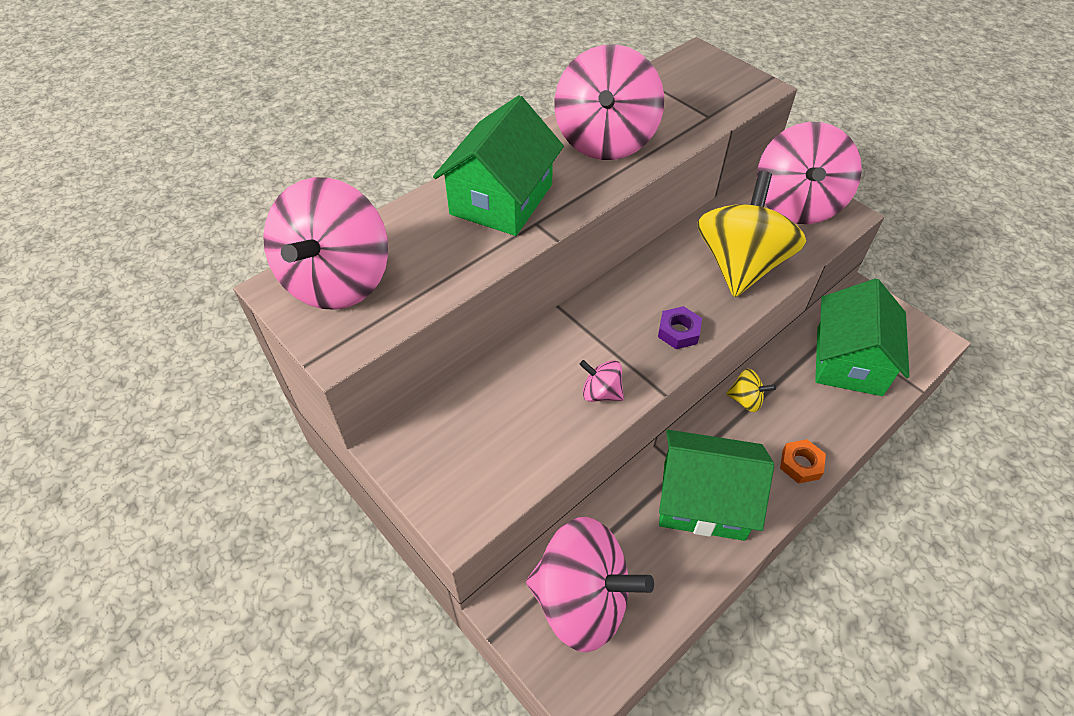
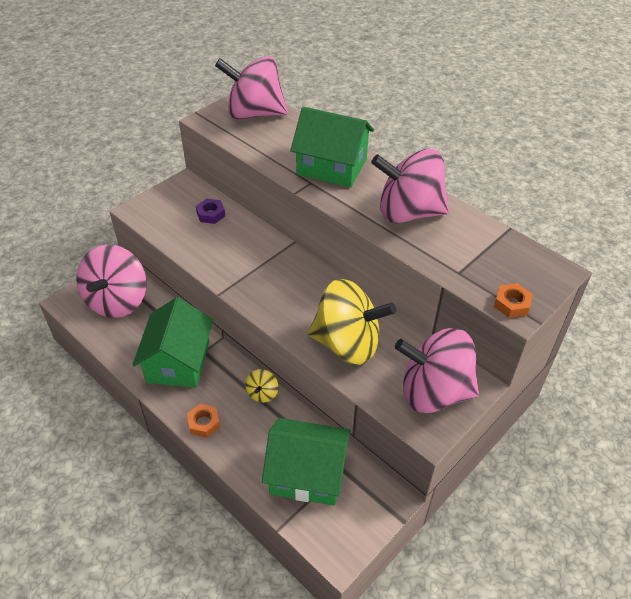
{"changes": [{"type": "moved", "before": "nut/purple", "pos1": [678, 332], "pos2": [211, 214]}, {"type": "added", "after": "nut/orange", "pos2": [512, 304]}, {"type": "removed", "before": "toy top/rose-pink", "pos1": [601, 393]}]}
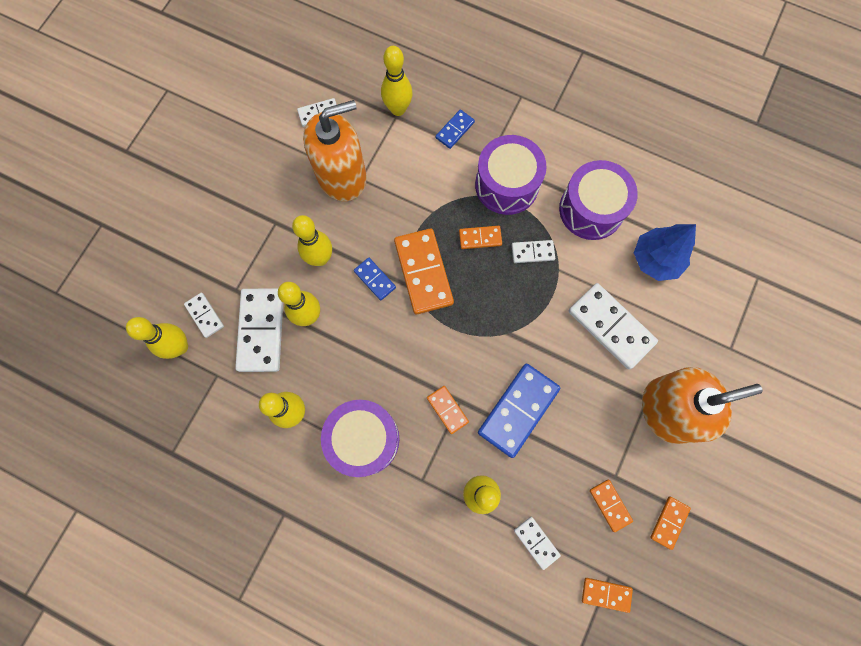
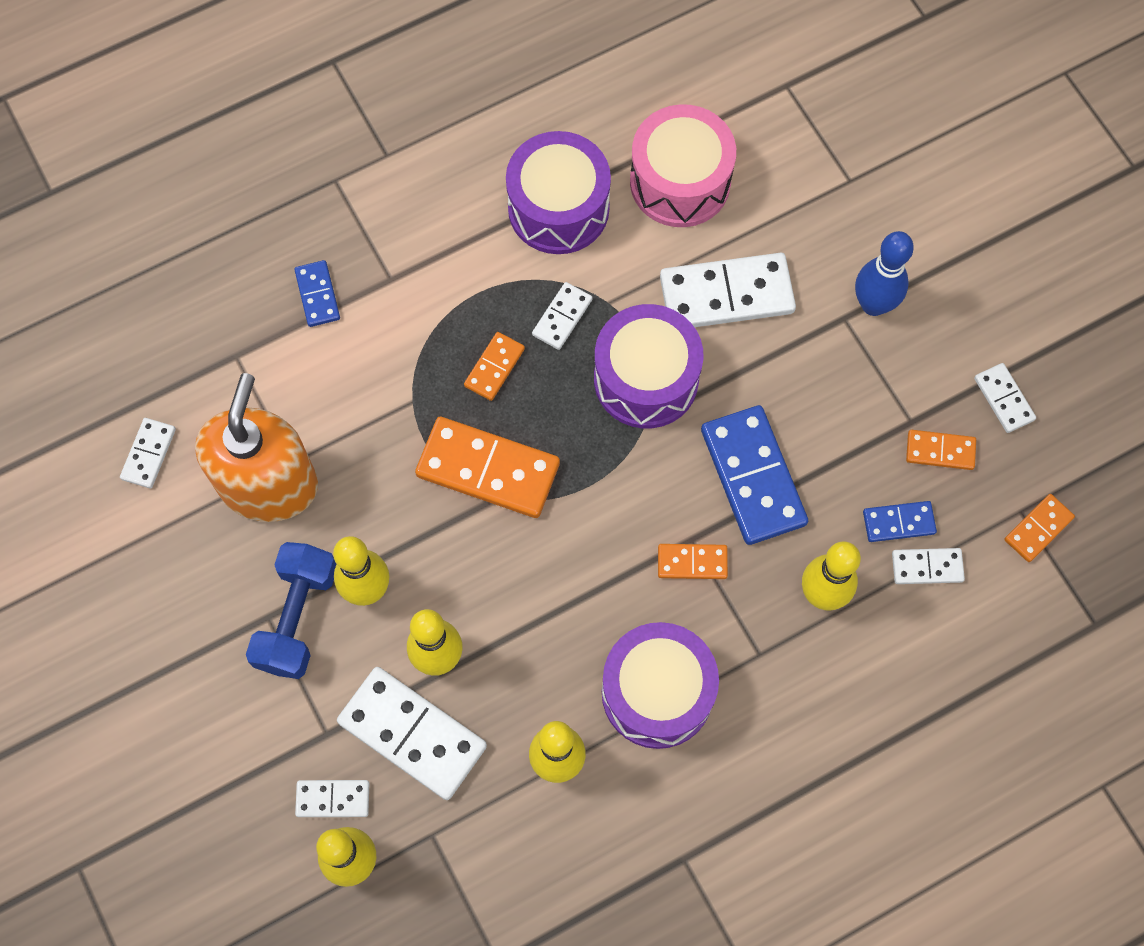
{"changes": [{"type": "added", "after": "dumbbell/blue", "pos2": [297, 617]}, {"type": "moved", "before": "toy drum/purple", "pos1": [506, 185], "pos2": [646, 379]}, {"type": "replaced", "before": "toy tree/blue", "after": "toy drum/rose-pink", "pos1": [655, 259], "pos2": [680, 181]}, {"type": "replaced", "before": "soap dispenser/orange", "after": "skittle/blue", "pos1": [667, 410], "pos2": [873, 304]}, {"type": "moved", "before": "domino tile/blue", "pos1": [375, 279], "pos2": [898, 522]}, {"type": "recoloured", "before": "domino tile/orange", "after": "domino tile/snow-white", "pos1": [669, 522], "pos2": [1003, 399]}, {"type": "removed", "before": "skittle/bright yellow", "pos1": [398, 109]}]}
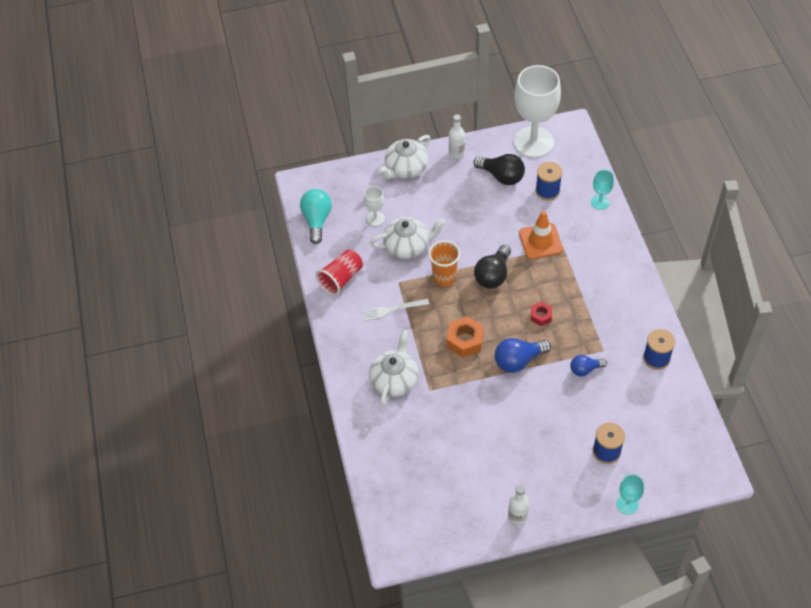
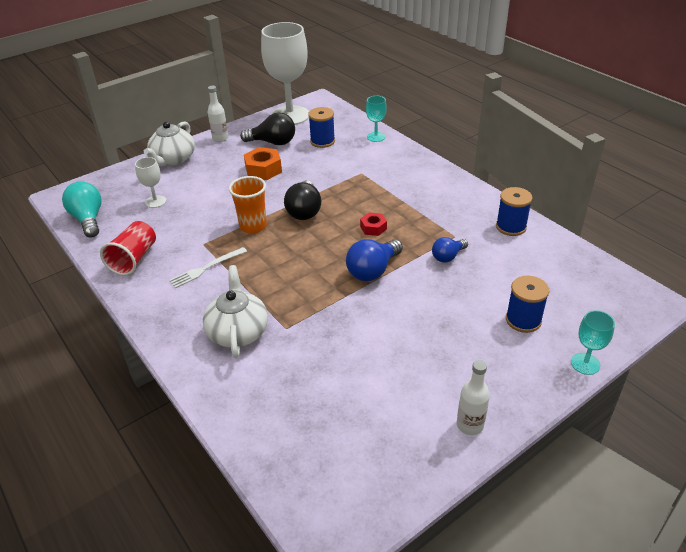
{"changes": [{"type": "moved", "before": "nut/orange", "pos1": [465, 340], "pos2": [263, 169]}, {"type": "removed", "before": "china teapot/snow-white", "pos1": [407, 246]}, {"type": "removed", "before": "road cone/orange", "pos1": [540, 241]}]}
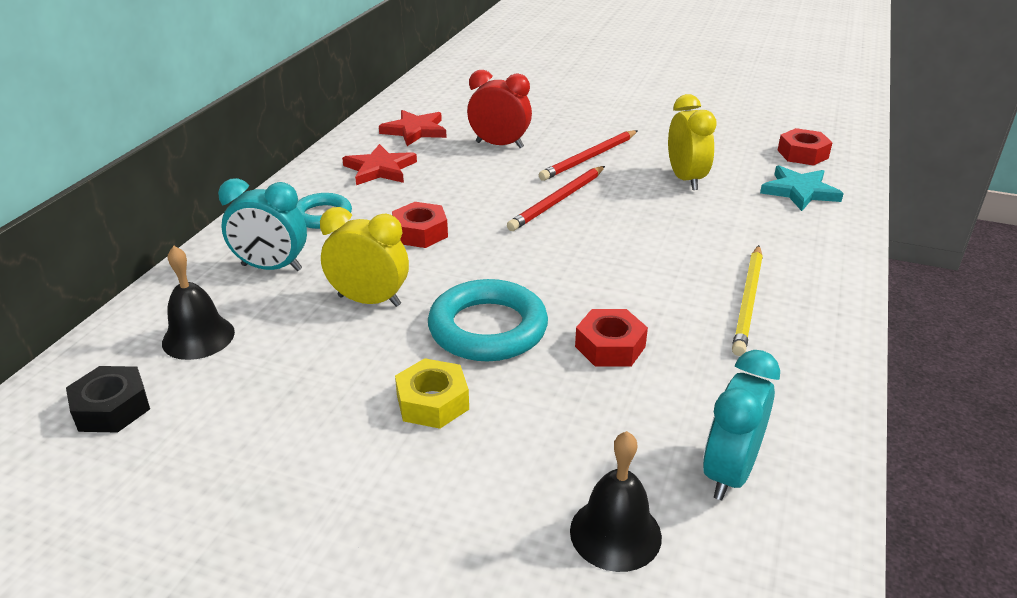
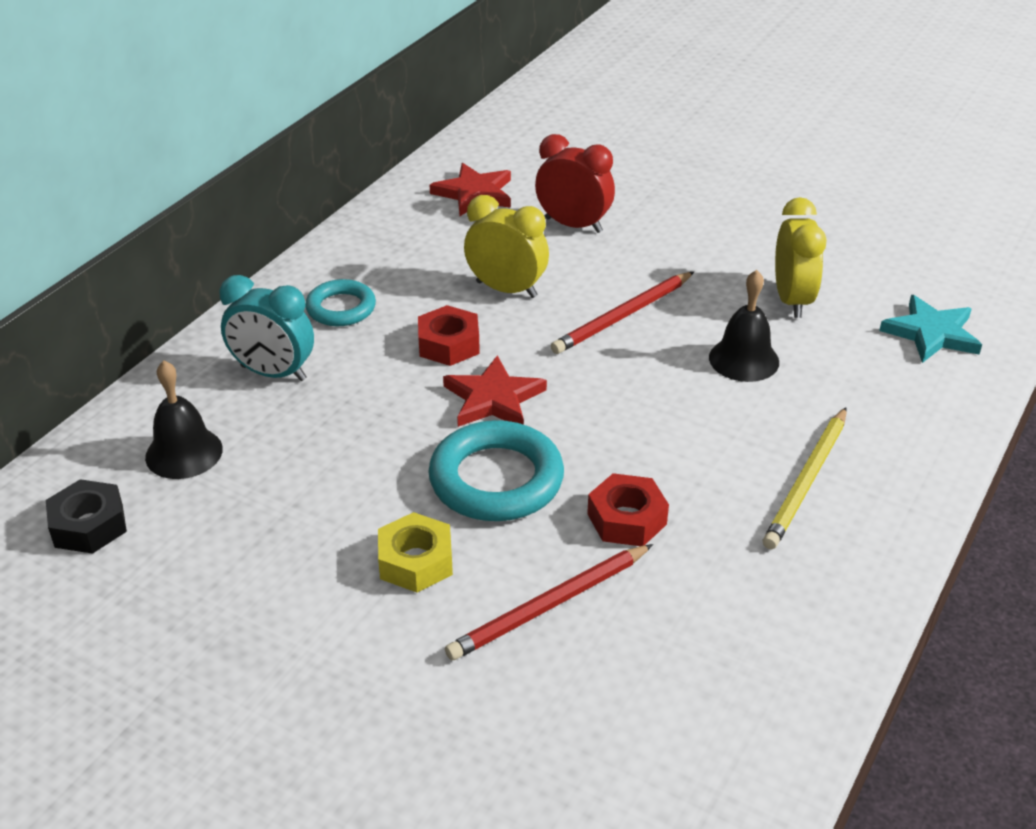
{"changes": [{"type": "moved", "before": "star/scarlet", "pos1": [380, 169], "pos2": [493, 399]}, {"type": "moved", "before": "wooden pencil/scarlet", "pos1": [589, 158], "pos2": [549, 605]}, {"type": "moved", "before": "clock/bright yellow", "pos1": [369, 301], "pos2": [506, 289]}, {"type": "moved", "before": "school bell/black", "pos1": [615, 533], "pos2": [744, 359]}, {"type": "removed", "before": "clock/aqua", "pos1": [729, 473]}, {"type": "removed", "before": "nut/scarlet", "pos1": [802, 154]}]}
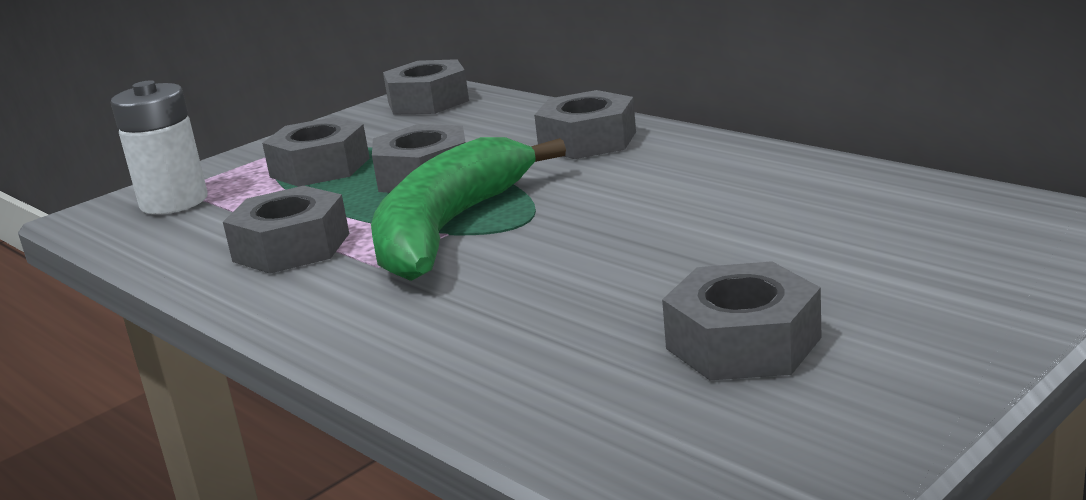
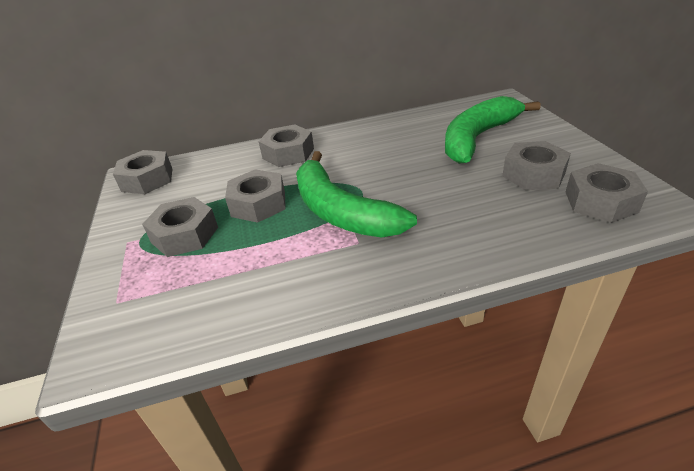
{"changes": [{"type": "added", "after": "toy banana/leaf-green", "pos2": [478, 138]}, {"type": "moved", "before": "nut/ash-grey", "pos1": [291, 247], "pos2": [600, 202]}, {"type": "removed", "before": "power cell/snow-white", "pos1": [174, 202]}]}
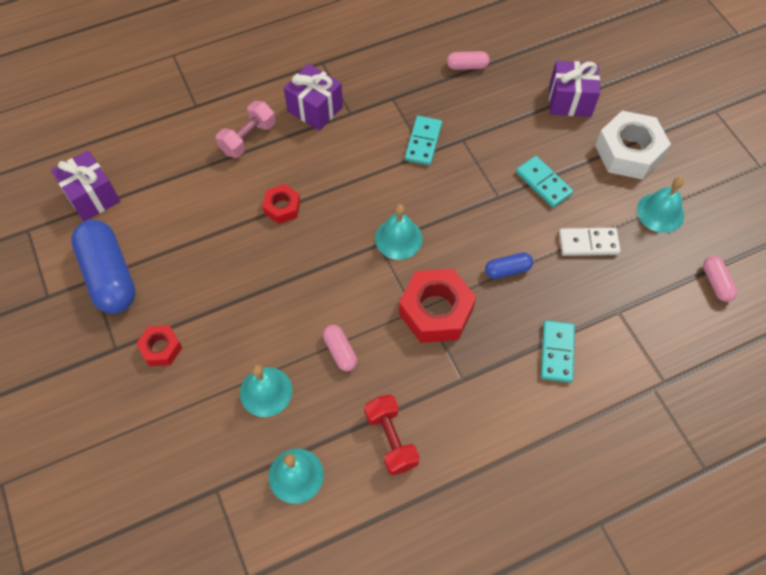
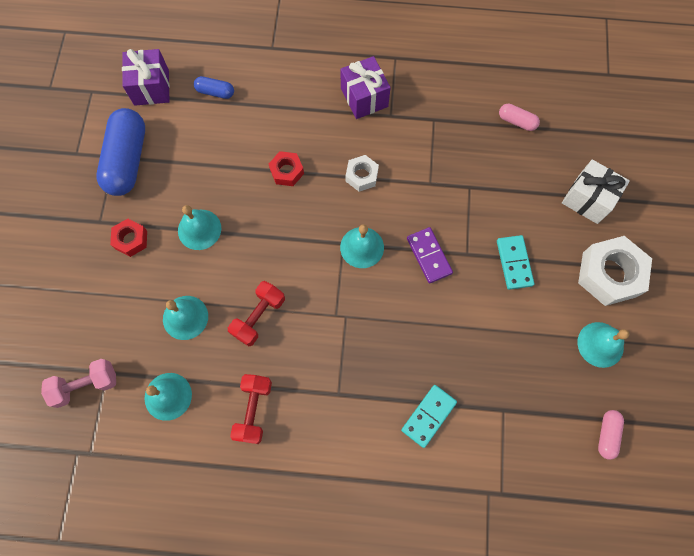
{"changes": [{"type": "moved", "before": "dumbbell/rose-pink", "pos1": [248, 138], "pos2": [86, 385]}, {"type": "added", "after": "school bell/aqua", "pos2": [199, 229]}, {"type": "moved", "before": "pill shape/blue", "pos1": [507, 270], "pos2": [215, 92]}, {"type": "replaced", "before": "pill shape/rose-pink", "after": "dumbbell/scarlet", "pos1": [340, 351], "pos2": [259, 317]}, {"type": "added", "after": "nut/snow-white", "pos2": [361, 176]}, {"type": "added", "after": "domino tile/purple", "pos2": [429, 256]}, {"type": "recoloured", "before": "present/purple", "after": "present/snow-white", "pos1": [570, 101], "pos2": [587, 199]}, {"type": "removed", "before": "nut/scarlet", "pos1": [436, 311]}, {"type": "removed", "before": "domino tile/aqua", "pos1": [423, 142]}, {"type": "removed", "before": "domino tile/snow-white", "pos1": [588, 243]}]}
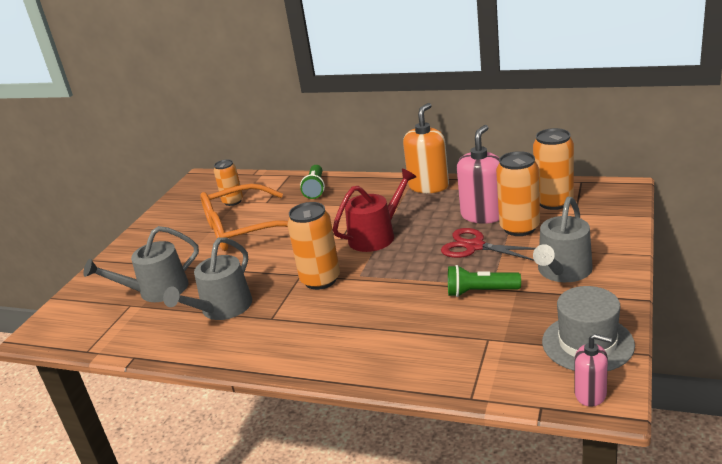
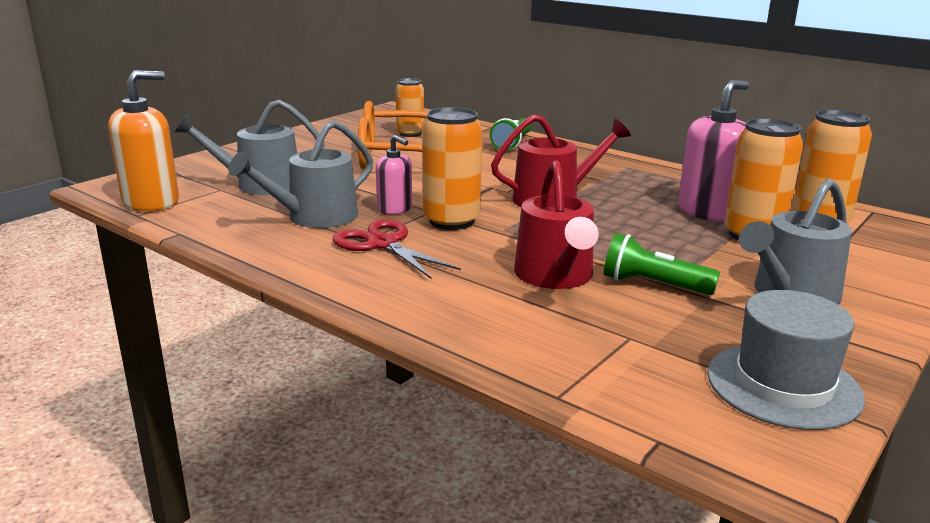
{"changes": [{"type": "moved", "before": "soap dispenser/orange", "pos1": [428, 186], "pos2": [151, 202]}, {"type": "moved", "before": "shears/scarlet", "pos1": [475, 246], "pos2": [383, 244]}, {"type": "moved", "before": "soap dispenser/rose-pink", "pos1": [590, 394], "pos2": [395, 209]}, {"type": "added", "after": "watering pot/scarlet", "pos2": [555, 276]}]}
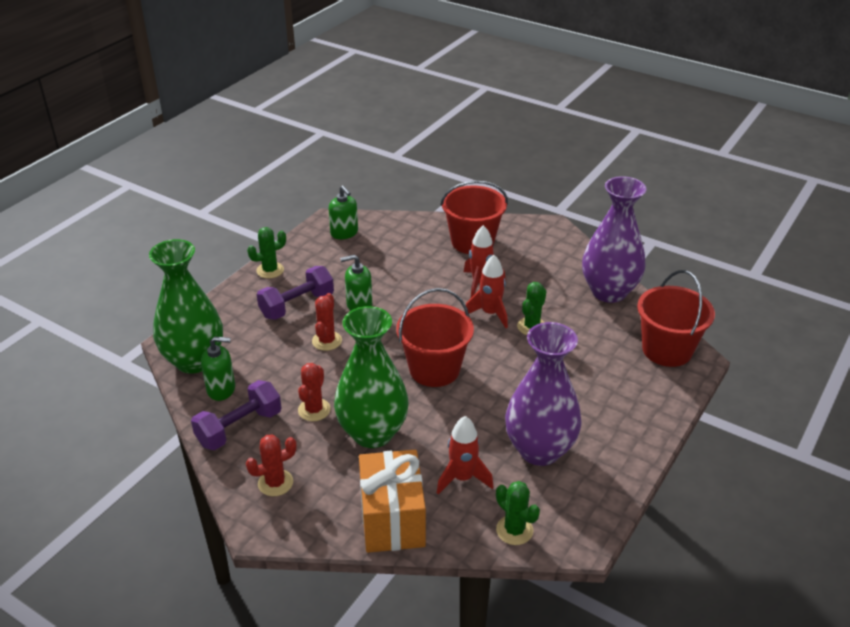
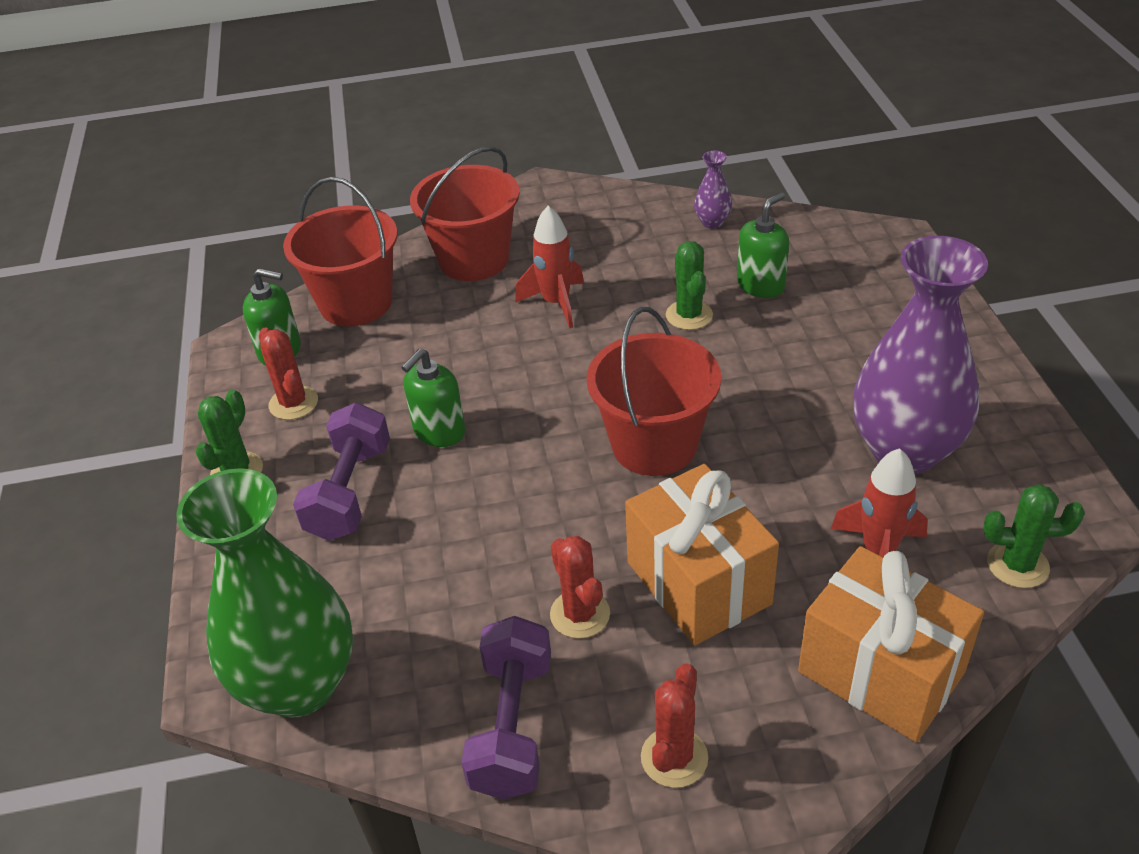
{"changes": [{"type": "moved", "before": "saguaro cactus/scarlet", "pos1": [327, 341], "pos2": [293, 403]}, {"type": "moved", "before": "pail/scarlet", "pos1": [667, 350], "pos2": [356, 303]}, {"type": "replaced", "before": "vase/leaf-green", "after": "present/orange", "pos1": [372, 433], "pos2": [698, 583]}, {"type": "resized", "before": "vase/purple", "pos1": [609, 292], "pos2": [712, 222], "scale": 0.4}, {"type": "moved", "before": "soap dispenser/leaf-green", "pos1": [221, 389], "pos2": [761, 285]}, {"type": "removed", "before": "rocket/scarlet", "pos1": [490, 313]}]}
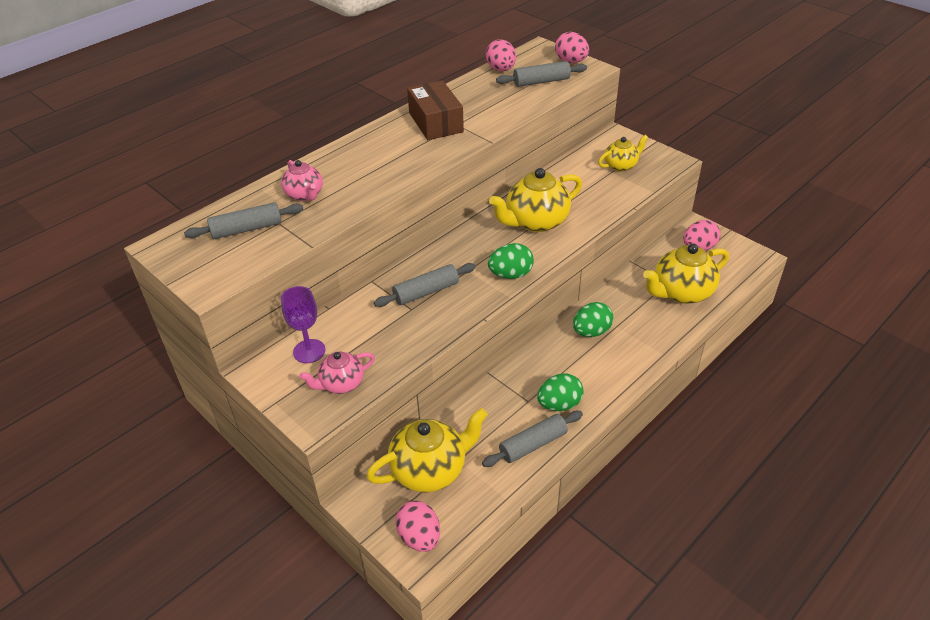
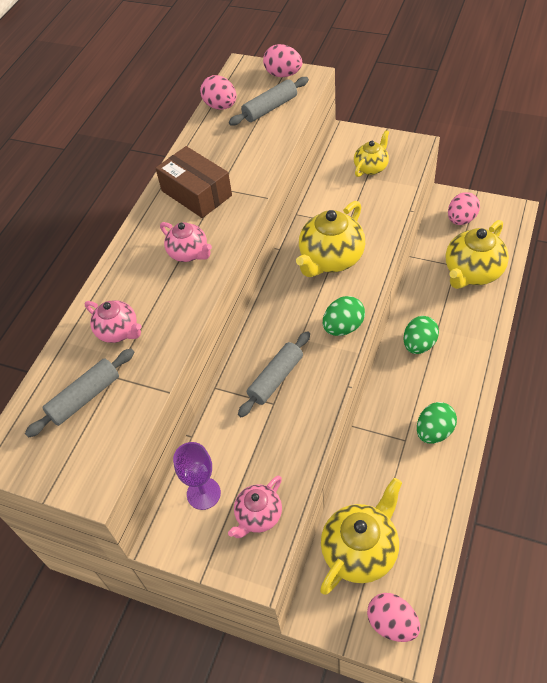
{"changes": [{"type": "added", "after": "china teapot/rose-pink", "pos2": [189, 253]}, {"type": "removed", "before": "dough roller/ash-grey", "pos1": [533, 444]}]}
